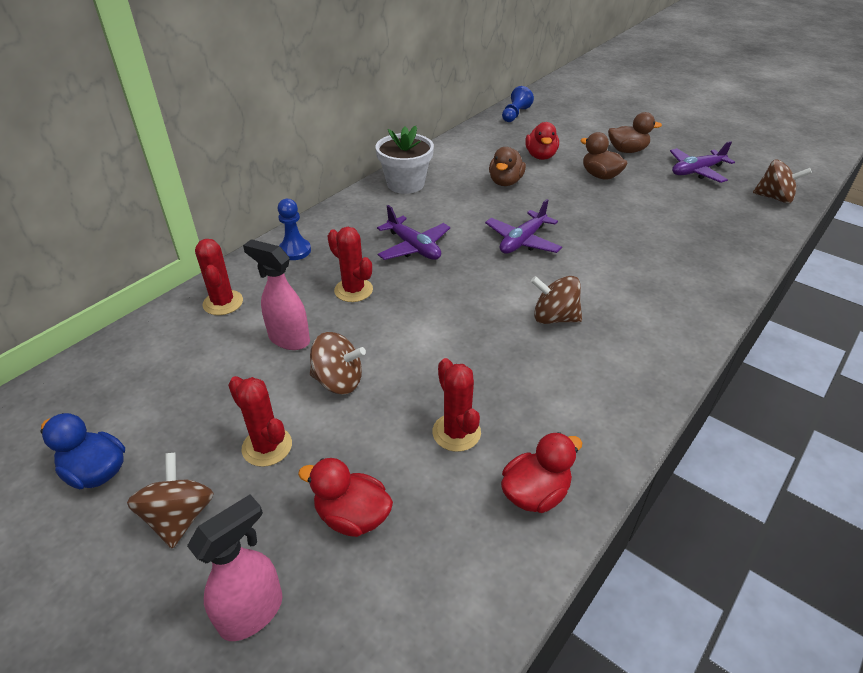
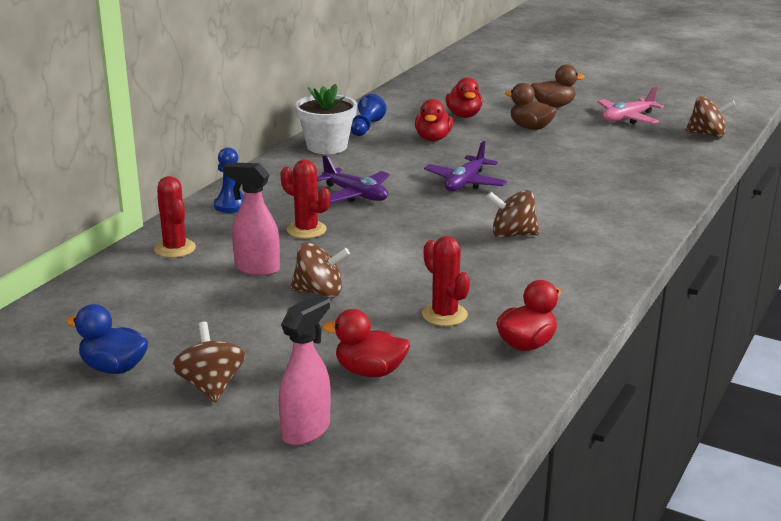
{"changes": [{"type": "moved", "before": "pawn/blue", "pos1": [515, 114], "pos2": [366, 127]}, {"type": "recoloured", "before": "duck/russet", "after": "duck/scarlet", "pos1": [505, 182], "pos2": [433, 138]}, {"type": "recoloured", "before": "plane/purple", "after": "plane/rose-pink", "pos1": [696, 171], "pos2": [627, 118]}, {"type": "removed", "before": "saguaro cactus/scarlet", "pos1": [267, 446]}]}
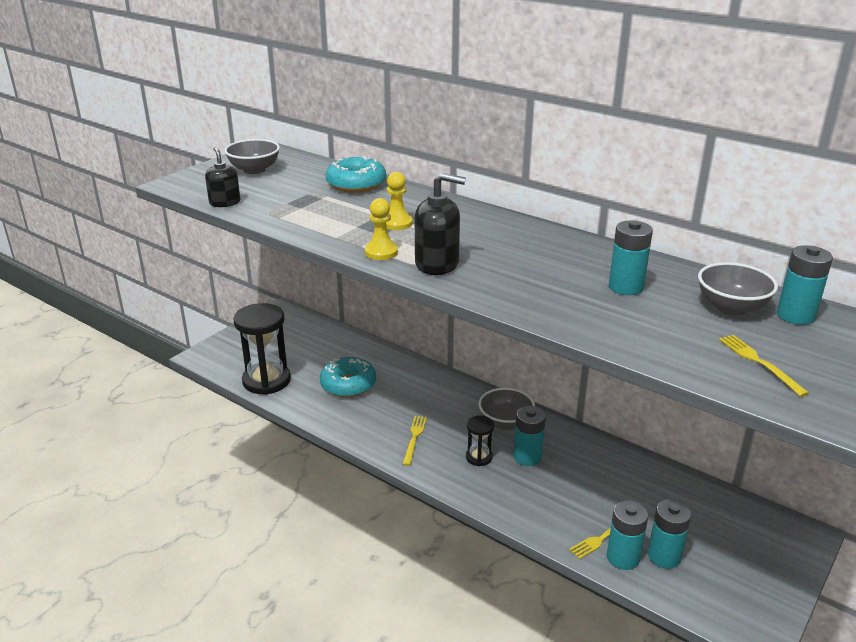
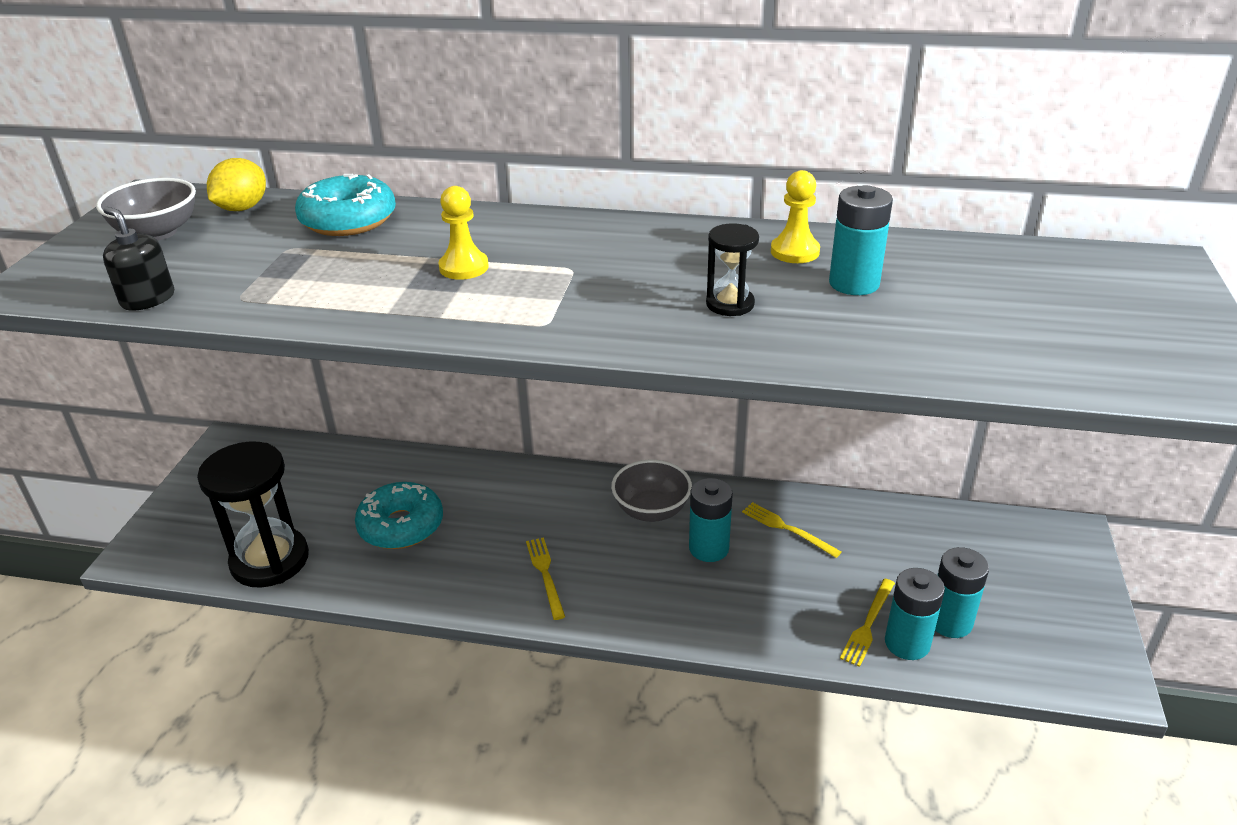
{"changes": [{"type": "added", "after": "lemon/bright yellow", "pos2": [242, 208]}, {"type": "moved", "before": "sand timer/black", "pos1": [479, 457], "pos2": [730, 304]}, {"type": "moved", "before": "fork/bright yellow", "pos1": [759, 363], "pos2": [787, 529]}, {"type": "moved", "before": "pawn/bright yellow", "pos1": [381, 252], "pos2": [794, 251]}, {"type": "removed", "before": "soap dispenser/black", "pos1": [437, 264]}, {"type": "removed", "before": "bowl/ash-grey", "pos1": [731, 308]}, {"type": "removed", "before": "power cell/aqua", "pos1": [795, 315]}]}
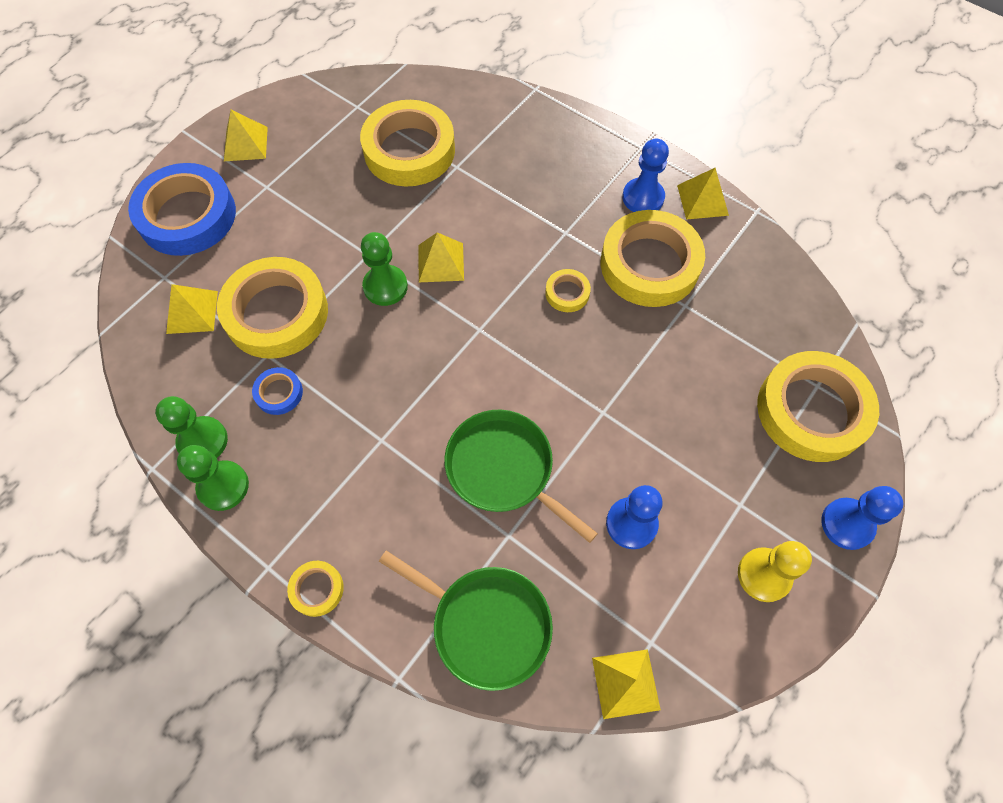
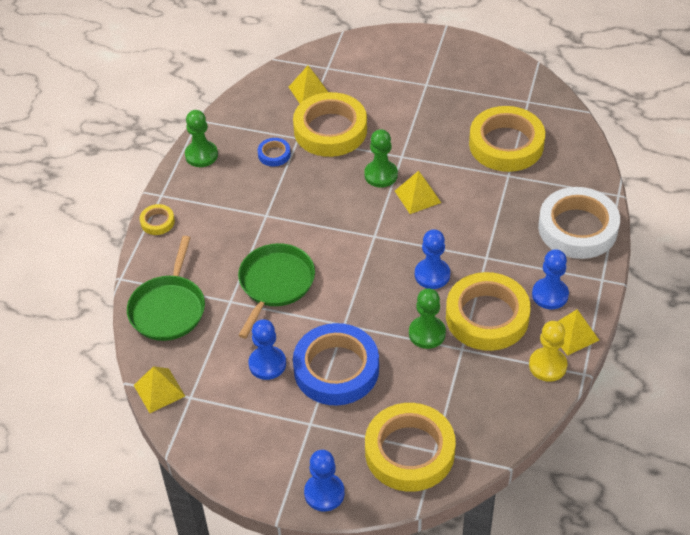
{"changes": [{"type": "moved", "before": "sticky tape/blue", "pos1": [187, 216], "pos2": [336, 369]}, {"type": "moved", "before": "pawn/leaf-green", "pos1": [203, 441], "pos2": [427, 333]}, {"type": "replaced", "before": "sticky tape/bright yellow", "after": "pawn/blue", "pos1": [567, 293], "pos2": [432, 275]}, {"type": "moved", "before": "pawn/bright yellow", "pos1": [764, 575], "pos2": [547, 365]}, {"type": "added", "after": "sticky tape/snow-white", "pos2": [577, 228]}, {"type": "removed", "before": "pyramid/bright yellow", "pos1": [245, 144]}]}
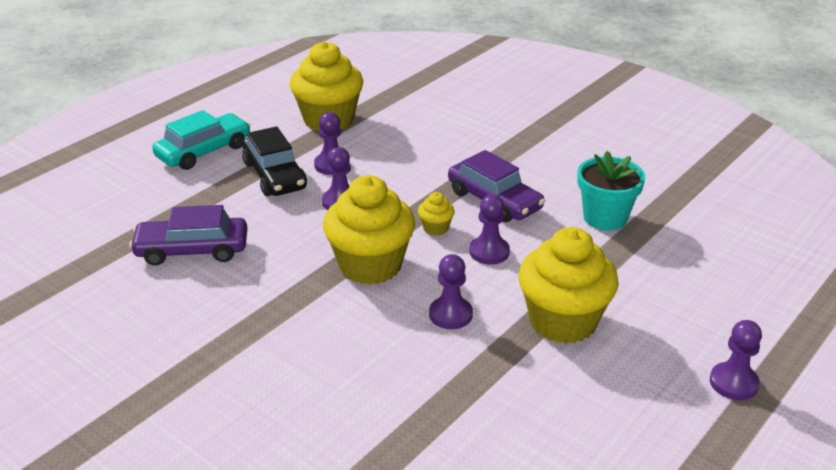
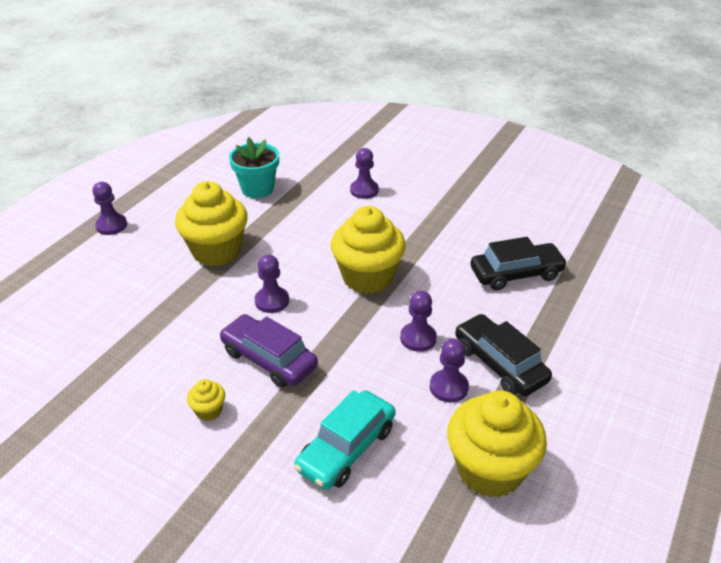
{"changes": [{"type": "moved", "before": "cupcake/bright yellow", "pos1": [435, 228], "pos2": [209, 411]}, {"type": "moved", "before": "potted plant/aqua", "pos1": [605, 218], "pos2": [257, 189]}, {"type": "moved", "before": "automobile/aqua", "pos1": [204, 151], "pos2": [346, 448]}, {"type": "moved", "before": "pawn/purple", "pos1": [450, 314], "pos2": [364, 190]}, {"type": "recoloured", "before": "automobile/purple", "after": "automobile/black", "pos1": [192, 250], "pos2": [516, 274]}]}
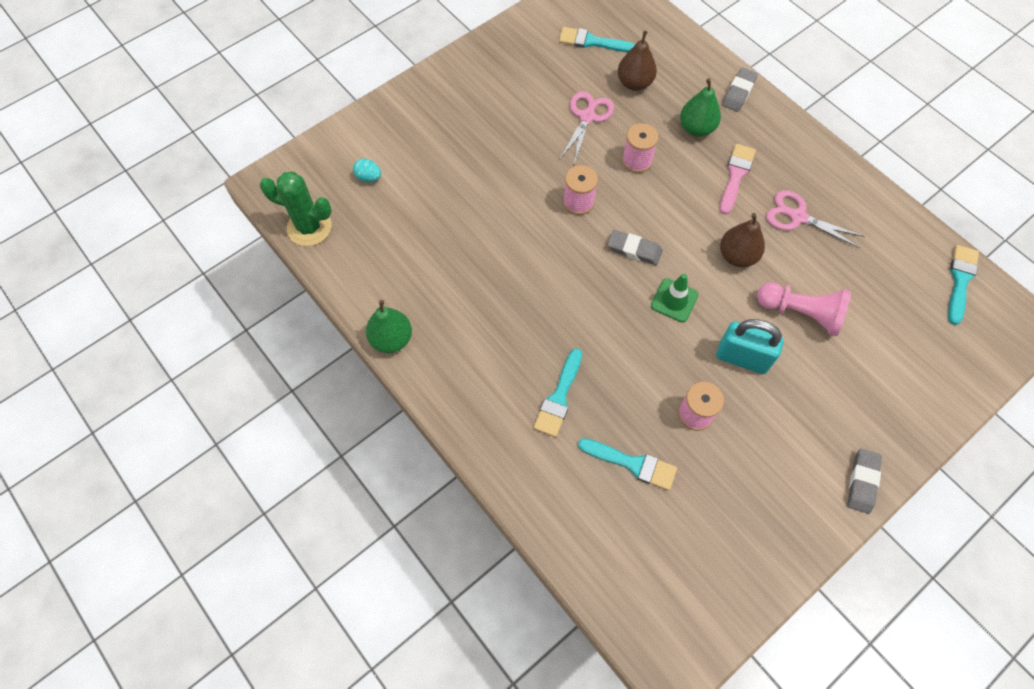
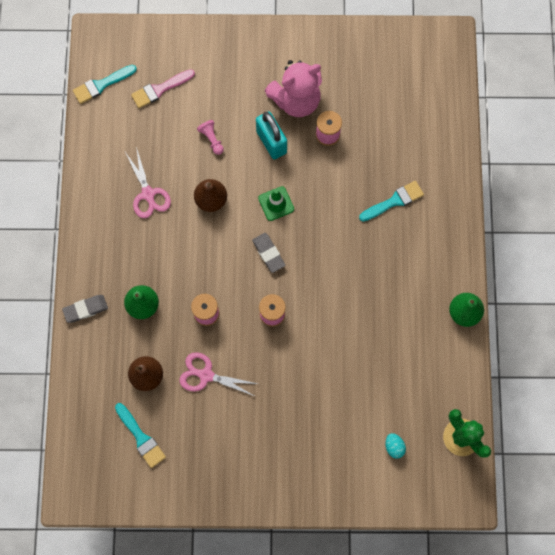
{"changes": [{"type": "moved", "before": "paintbrush/rose-pink", "pos1": [736, 175], "pos2": [160, 89]}, {"type": "turned", "before": "shears/rose-pink", "pos1": [587, 116], "pos2": [205, 375], "turn": 45}, {"type": "resized", "before": "pawn/rose-pink", "pos1": [801, 313], "pos2": [211, 139], "scale": 0.55}, {"type": "added", "after": "teddy bear/rose-pink", "pos2": [296, 100]}, {"type": "removed", "before": "paintbrush/aqua", "pos1": [632, 464]}, {"type": "removed", "before": "gum eraser/ash-grey", "pos1": [862, 482]}]}
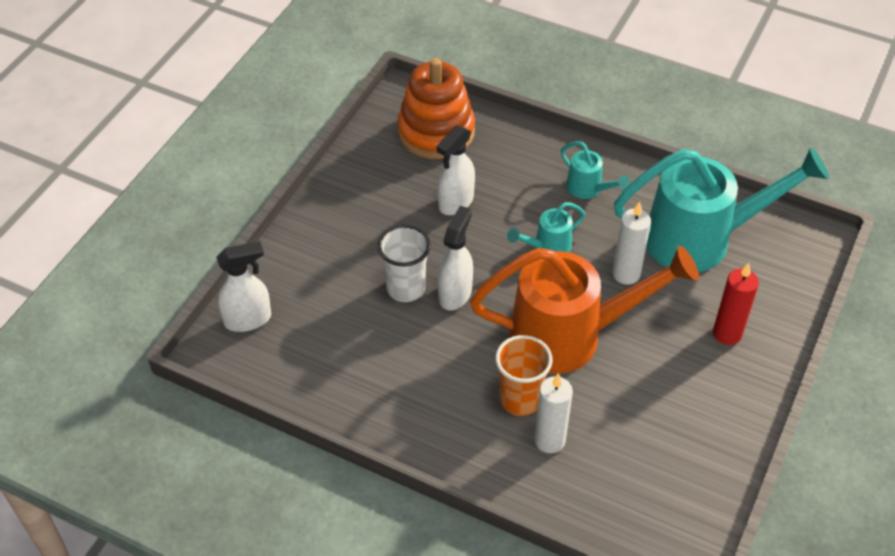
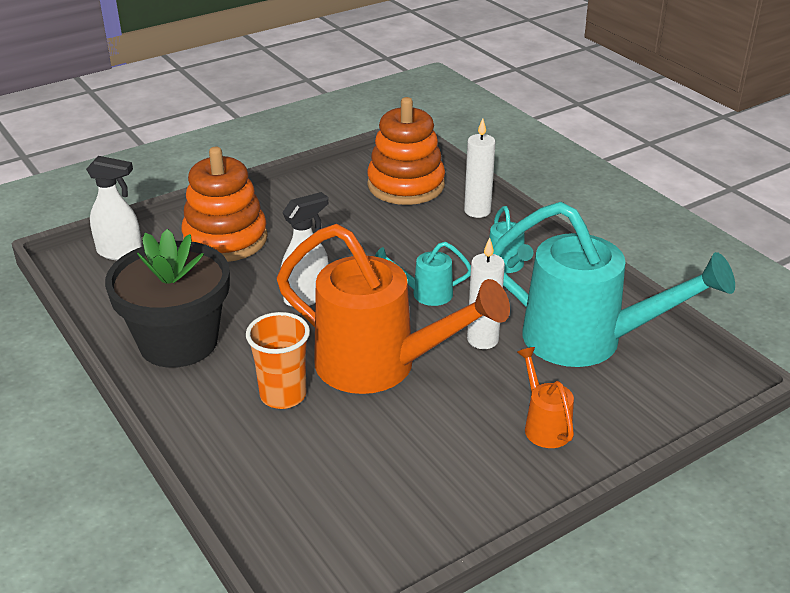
{"changes": [{"type": "added", "after": "potted plant/black", "pos2": [178, 342]}, {"type": "added", "after": "stacking toy/orange", "pos2": [225, 239]}, {"type": "moved", "before": "candle/snow-white", "pos1": [549, 440], "pos2": [477, 211]}, {"type": "replaced", "before": "candle/scarlet", "after": "watering pot/orange", "pos1": [727, 333], "pos2": [544, 425]}, {"type": "removed", "before": "cup/snow-white", "pos1": [405, 288]}, {"type": "removed", "before": "spray bottle/snow-white", "pos1": [455, 202]}]}
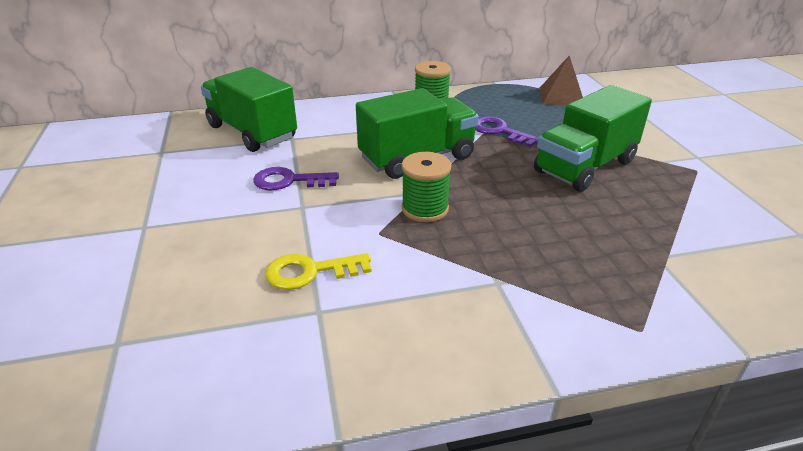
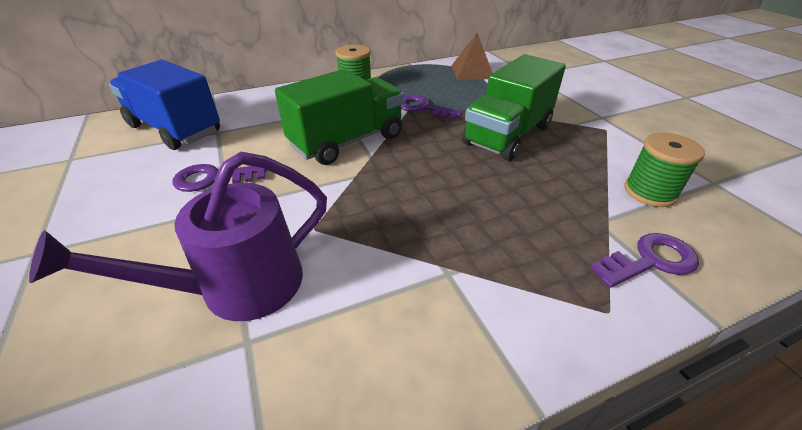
{"changes": [{"type": "replaced", "before": "door key/bright yellow", "after": "watering pot/purple", "pos1": [310, 272], "pos2": [237, 287]}, {"type": "recoloured", "before": "truck/leaf-green", "after": "truck/blue", "pos1": [252, 132], "pos2": [175, 129]}, {"type": "added", "after": "door key/purple", "pos2": [650, 261]}, {"type": "moved", "before": "bobbin/leaf-green", "pos1": [425, 209], "pos2": [649, 192]}]}
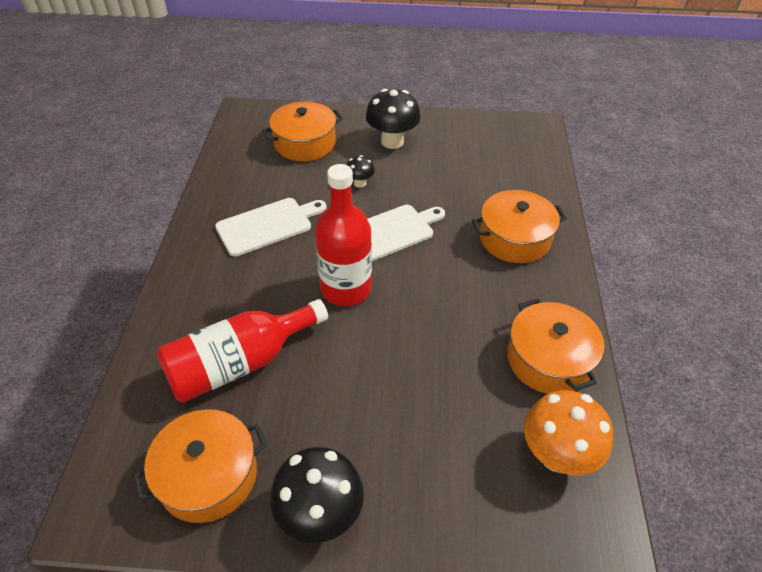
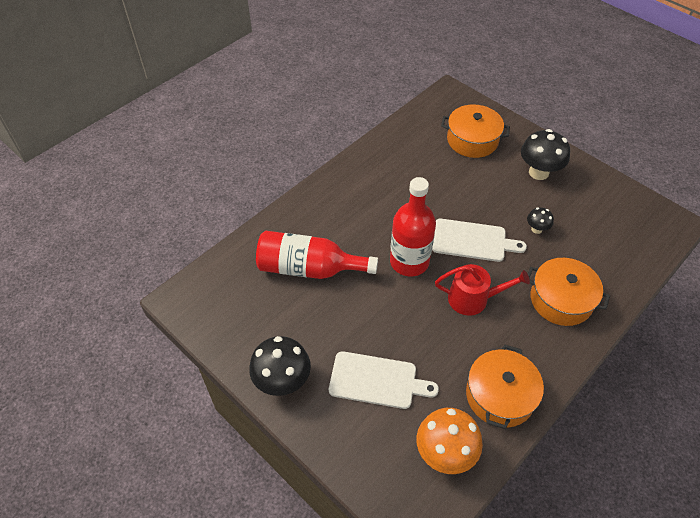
{"changes": [{"type": "moved", "before": "cutting board/snow-white", "pos1": [268, 225], "pos2": [377, 381]}, {"type": "added", "after": "watering pot/scarlet", "pos2": [473, 299]}, {"type": "moved", "before": "toadstool/black", "pos1": [360, 183], "pos2": [536, 229]}, {"type": "removed", "before": "cooking pot/orange", "pos1": [208, 476]}]}
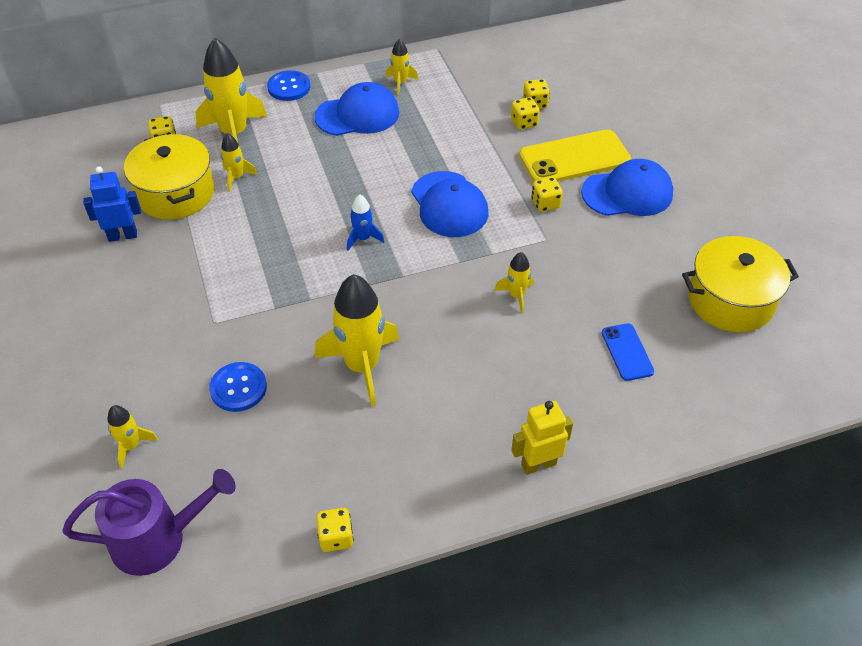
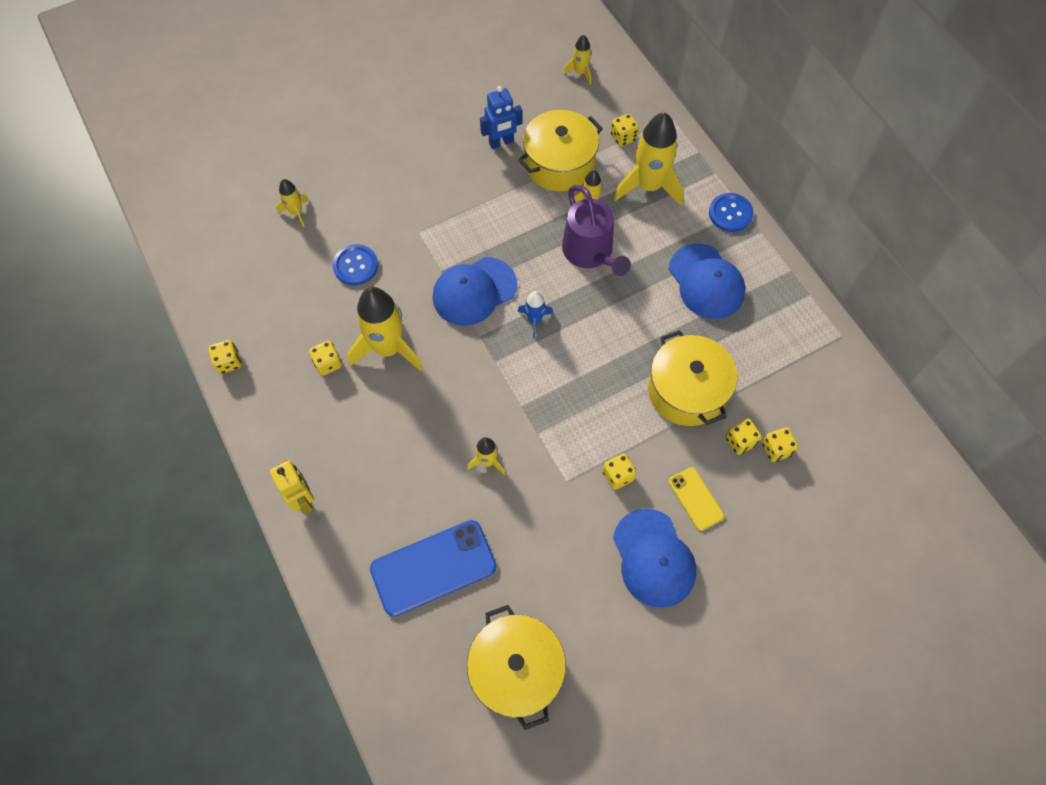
{"changes": [{"type": "added", "after": "dice/bright yellow", "pos2": [328, 363]}, {"type": "resized", "before": "mobile phone/blue", "pos1": [627, 352], "pos2": [433, 567], "scale": 1.87}, {"type": "moved", "before": "peaked cap/blue", "pos1": [449, 204], "pos2": [474, 291]}, {"type": "turned", "before": "robot/blue", "pos1": [123, 236], "pos2": [501, 142], "turn": 90}, {"type": "moved", "before": "watering pot/purple", "pos1": [157, 539], "pos2": [590, 252]}, {"type": "moved", "before": "rocket/bright yellow", "pos1": [400, 83], "pos2": [580, 72]}, {"type": "added", "after": "cooking pot/bright yellow", "pos2": [687, 391]}, {"type": "resized", "before": "mobile phone/bright yellow", "pos1": [574, 158], "pos2": [695, 498], "scale": 0.54}]}
